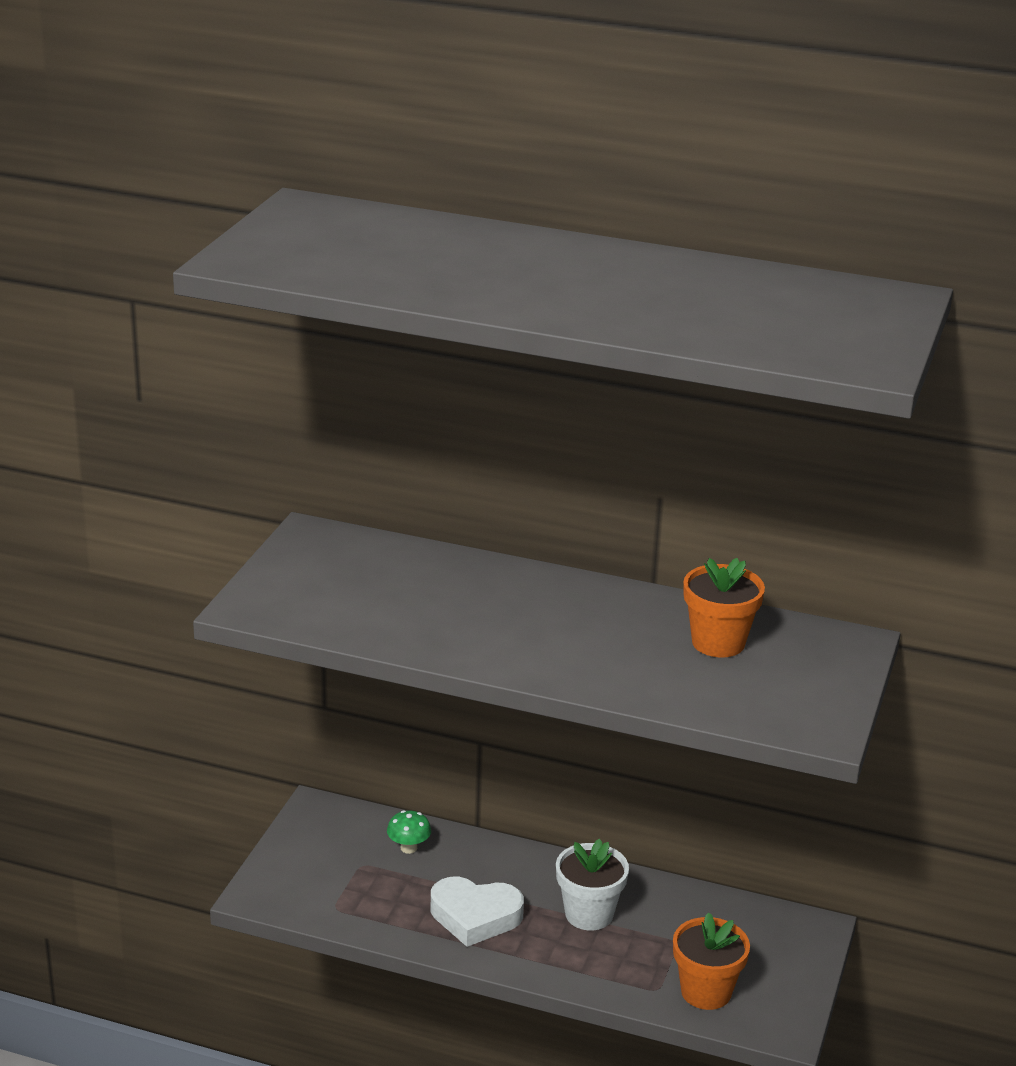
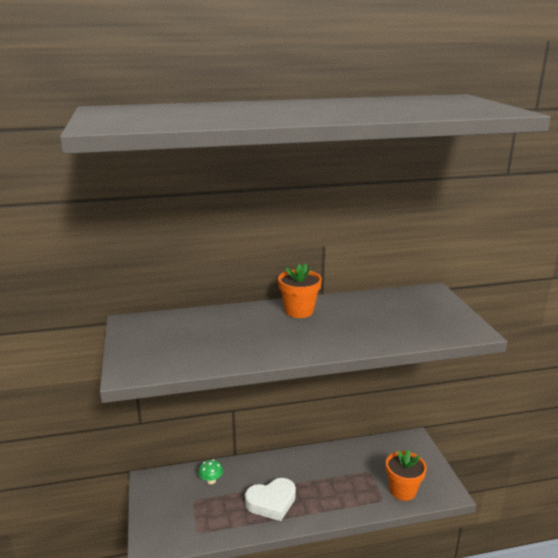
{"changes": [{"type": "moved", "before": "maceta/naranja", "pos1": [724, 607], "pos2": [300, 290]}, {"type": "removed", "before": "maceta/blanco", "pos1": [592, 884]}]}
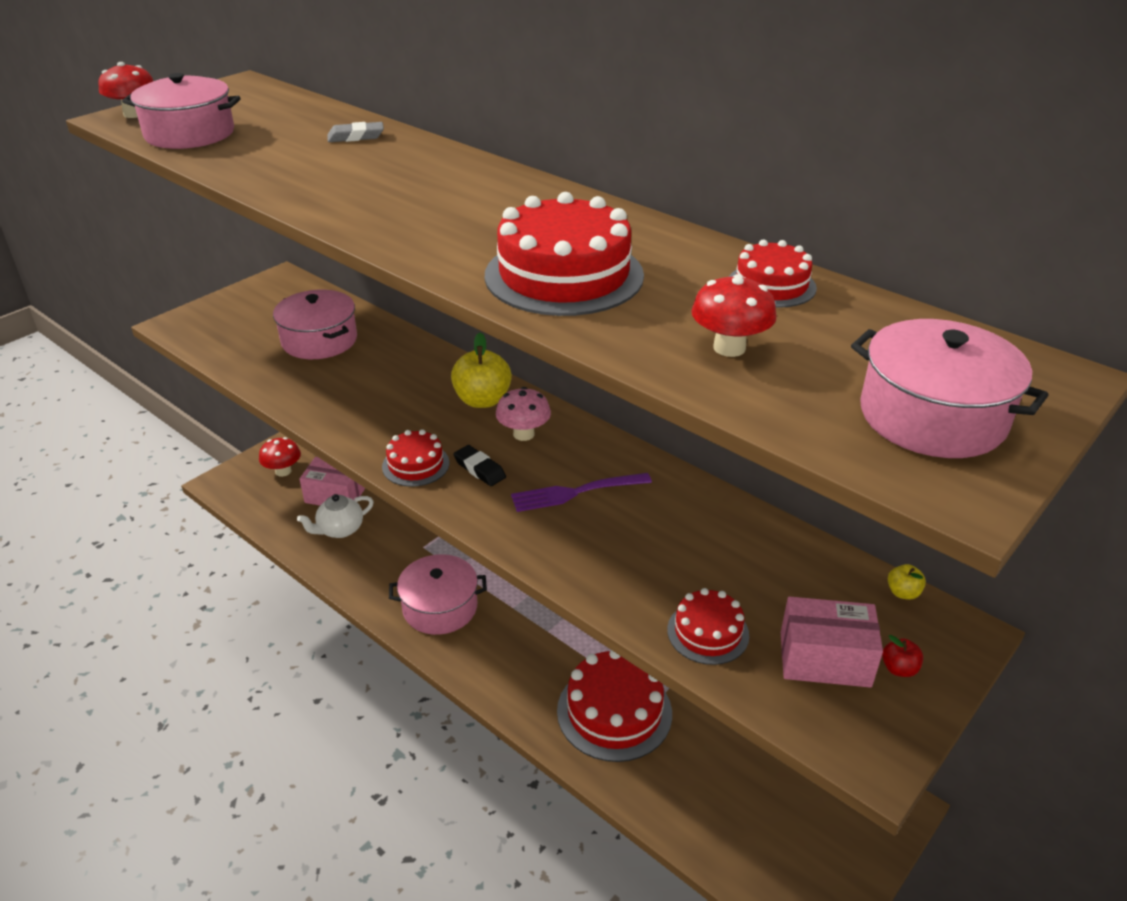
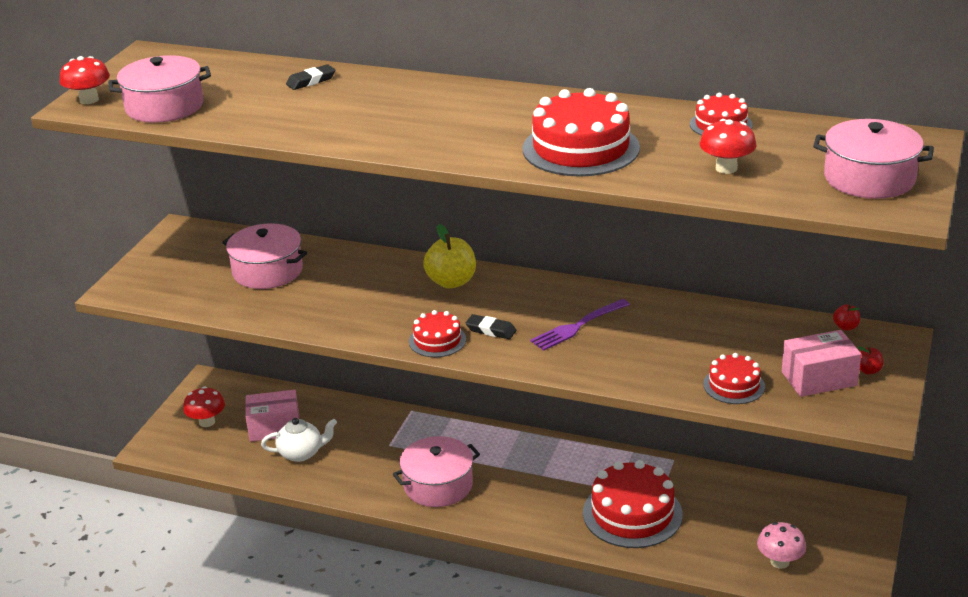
{"changes": [{"type": "recoloured", "before": "goma de borrar/gris", "after": "goma de borrar/negro", "pos1": [355, 132], "pos2": [310, 77]}, {"type": "moved", "before": "seta/rosa", "pos1": [523, 414], "pos2": [781, 545]}, {"type": "turned", "before": "tetera/blanco", "pos1": [335, 516], "pos2": [299, 440], "turn": -135}, {"type": "recoloured", "before": "manzana/amarillo", "after": "manzana/rojo", "pos1": [907, 582], "pos2": [846, 318]}]}
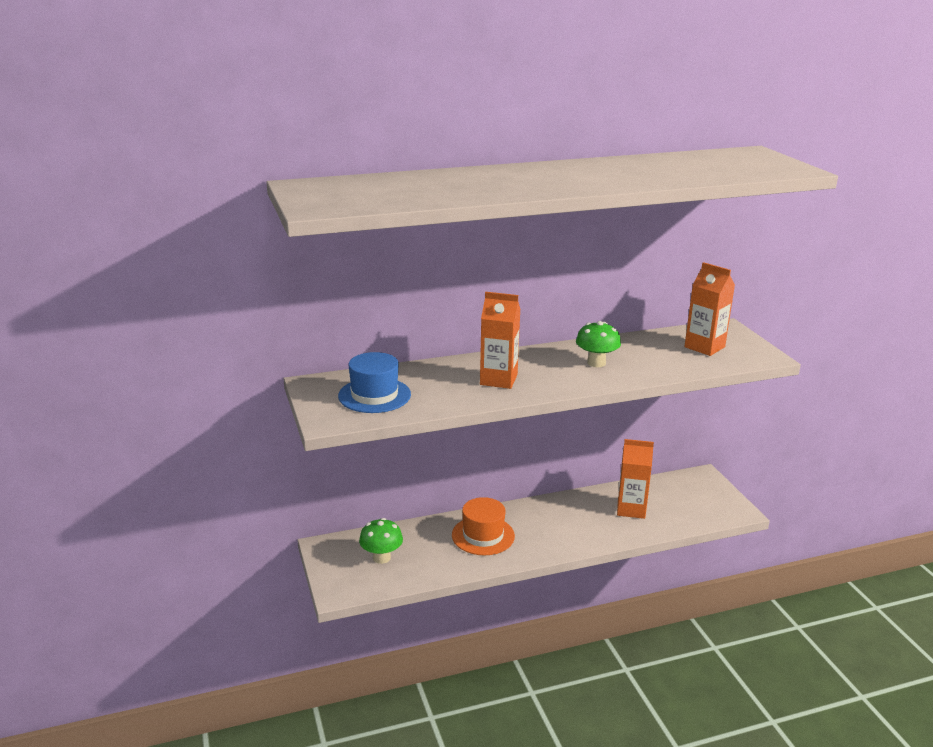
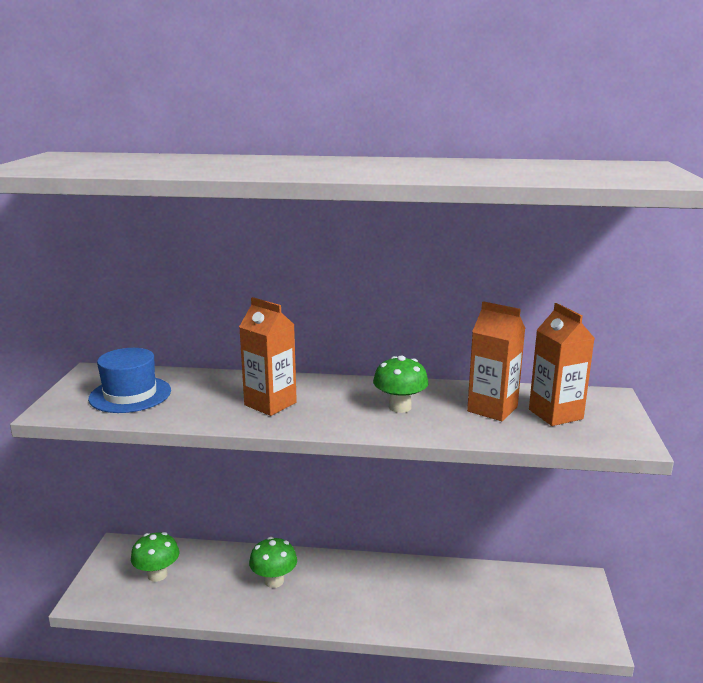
{"changes": [{"type": "moved", "before": "cartón de leche/naranja", "pos1": [635, 479], "pos2": [496, 361]}, {"type": "replaced", "before": "sombrero/naranja", "after": "seta/verde", "pos1": [483, 526], "pos2": [273, 562]}]}
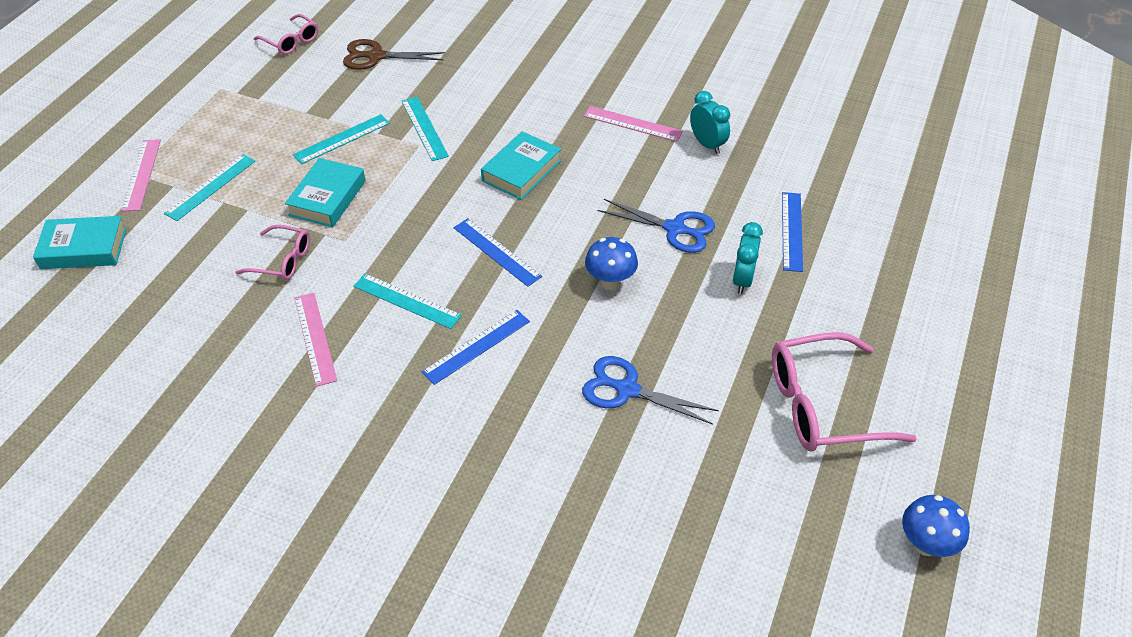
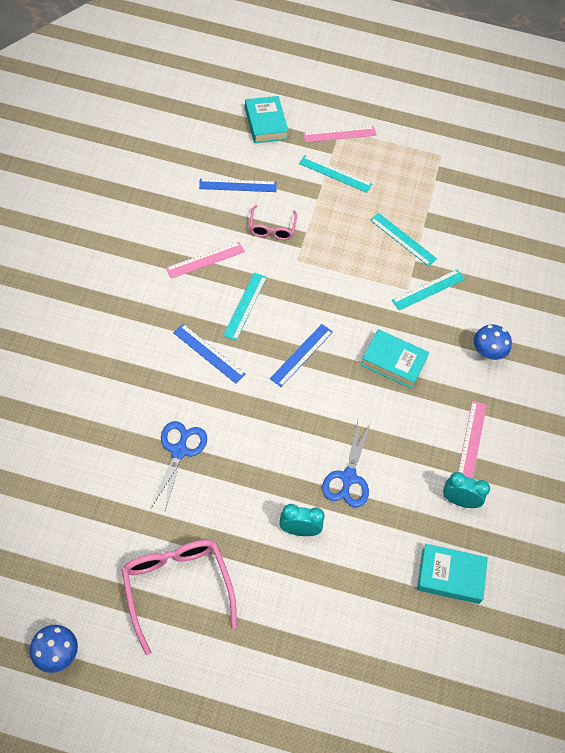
{"changes": [{"type": "removed", "before": "gafas/rosa", "pos1": [286, 34]}, {"type": "removed", "before": "tijeras/marrón", "pos1": [394, 54]}, {"type": "turned", "before": "despertador/turquesa", "pos1": [710, 122], "pos2": [466, 490], "turn": -120}, {"type": "moved", "before": "libro/turquesa", "pos1": [325, 192], "pos2": [452, 574]}, {"type": "moved", "before": "regla/azul", "pos1": [792, 232], "pos2": [238, 185]}, {"type": "moved", "before": "seta/azul", "pos1": [611, 263], "pos2": [492, 342]}]}
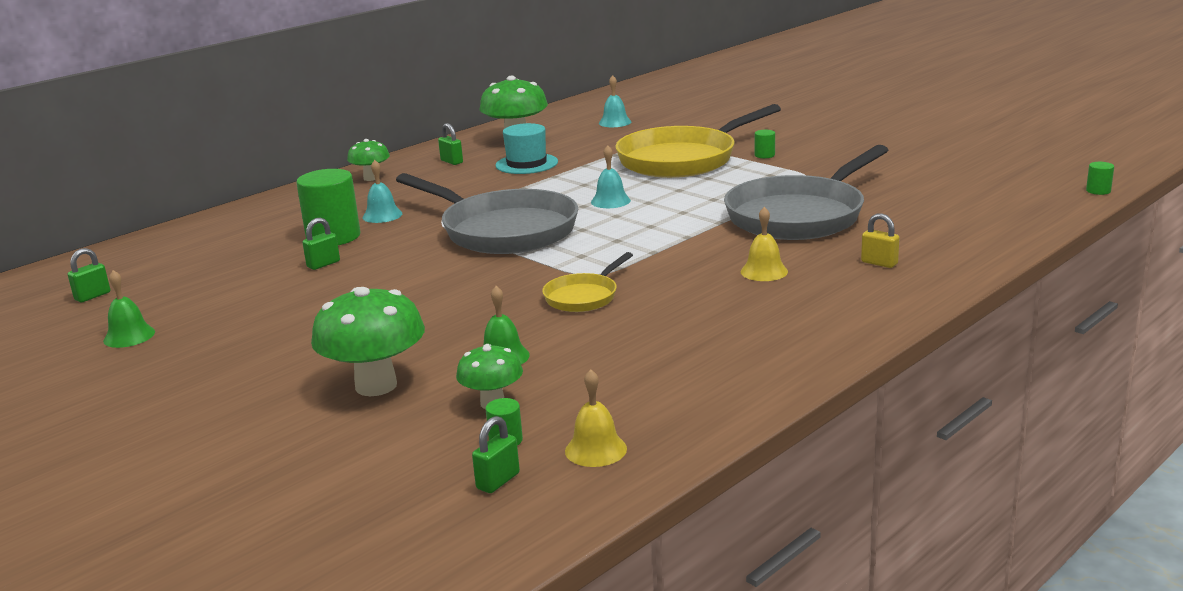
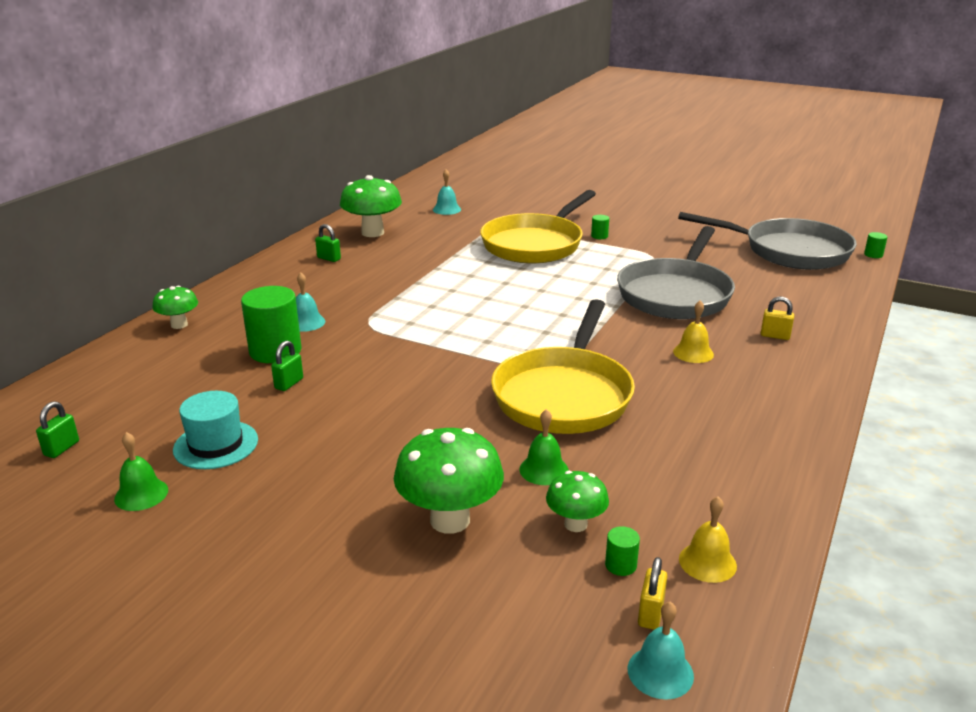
{"changes": [{"type": "moved", "before": "sombrero/turquesa", "pos1": [526, 148], "pos2": [215, 430]}, {"type": "moved", "before": "seta/verde", "pos1": [368, 160], "pos2": [175, 307]}, {"type": "moved", "before": "campana/turquesa", "pos1": [611, 176], "pos2": [661, 651]}, {"type": "moved", "before": "sartén/gris", "pos1": [487, 213], "pos2": [767, 241]}, {"type": "resized", "before": "sartén/amarillo", "pos1": [587, 282], "pos2": [563, 366], "scale": 2.11}, {"type": "recoloured", "before": "candado/verde", "after": "candado/amarillo", "pos1": [496, 454], "pos2": [652, 593]}]}
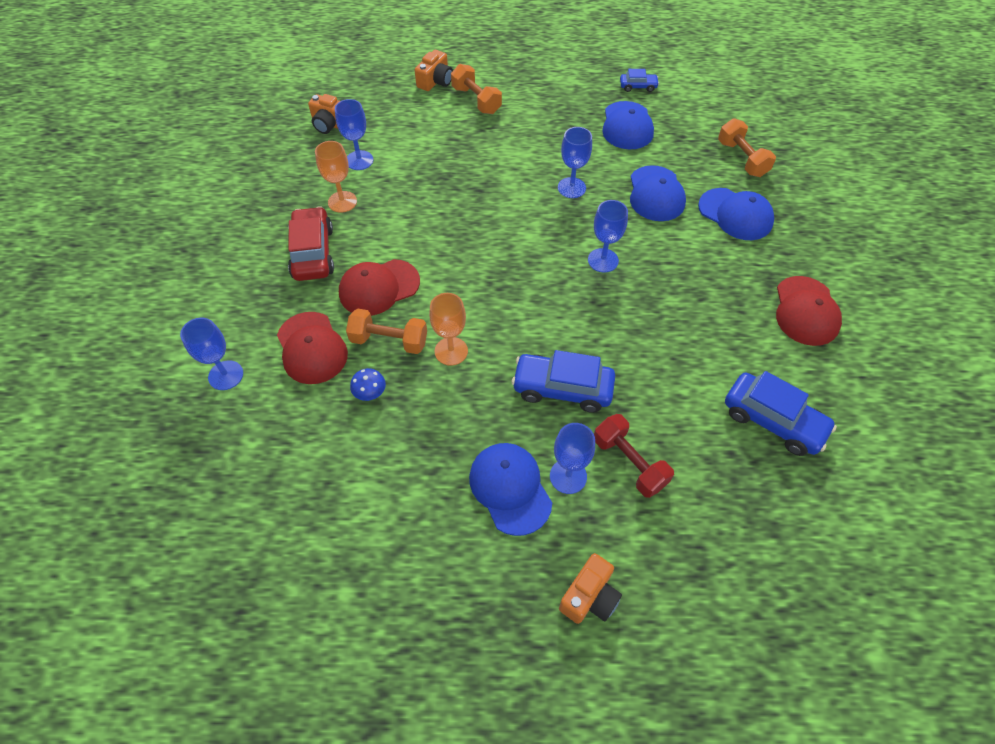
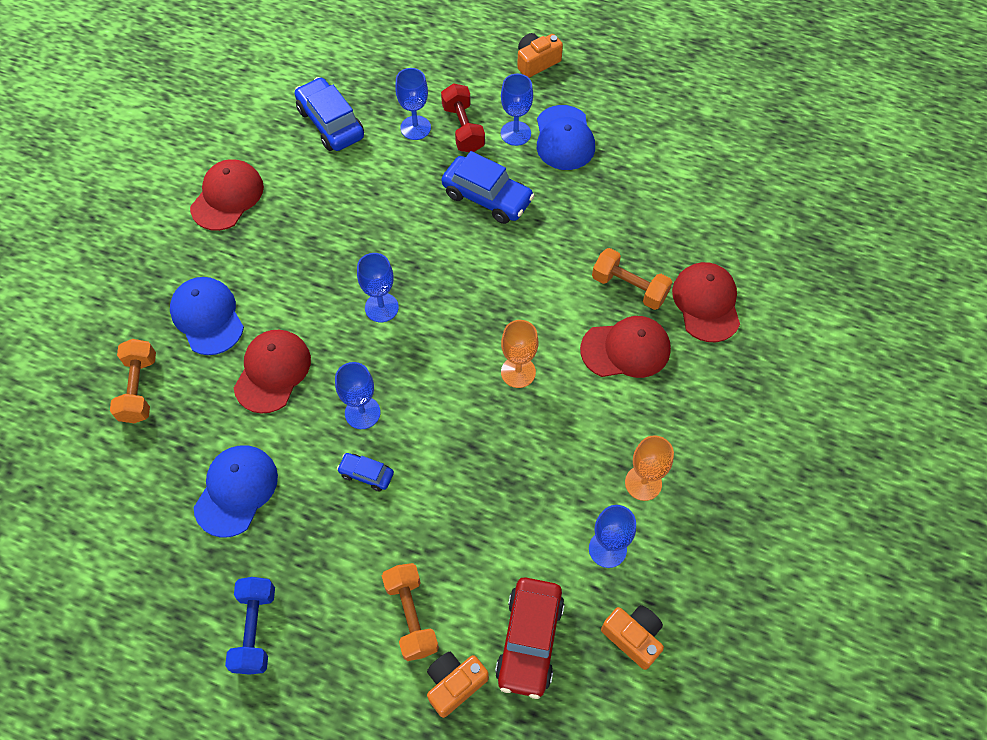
{"changes": [{"type": "moved", "before": "coche/azul", "pos1": [639, 80], "pos2": [365, 472]}, {"type": "recoloured", "before": "gorra/azul", "after": "gorra/rojo", "pos1": [658, 193], "pos2": [272, 371]}, {"type": "moved", "before": "coche/rojo", "pos1": [311, 243], "pos2": [529, 638]}, {"type": "moved", "before": "copa/naranja", "pos1": [448, 329], "pos2": [519, 354]}, {"type": "moved", "before": "copa/azul", "pos1": [211, 354], "pos2": [413, 104]}, {"type": "removed", "before": "seta/azul", "pos1": [368, 384]}, {"type": "added", "after": "mancuerna/azul", "pos2": [250, 626]}]}
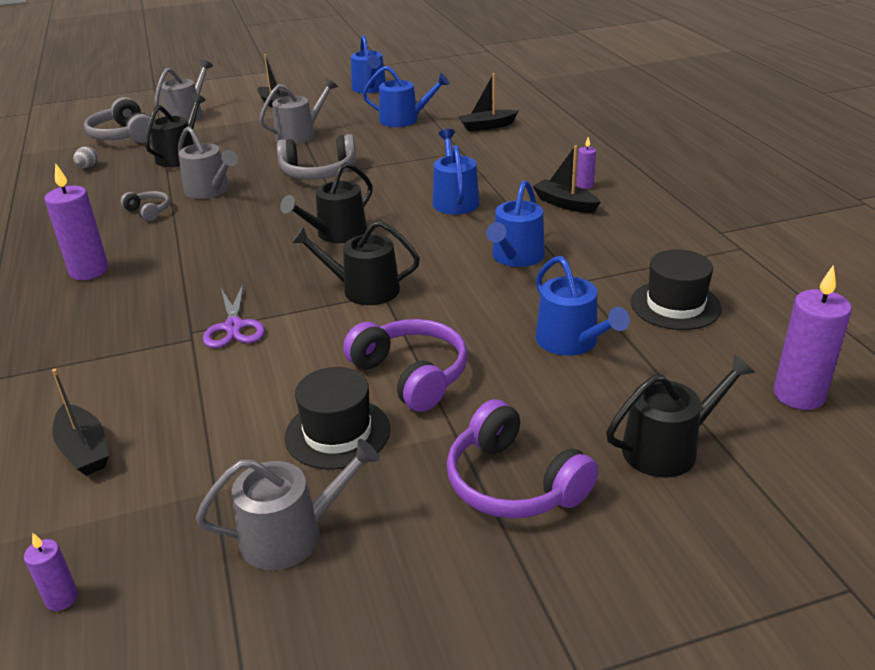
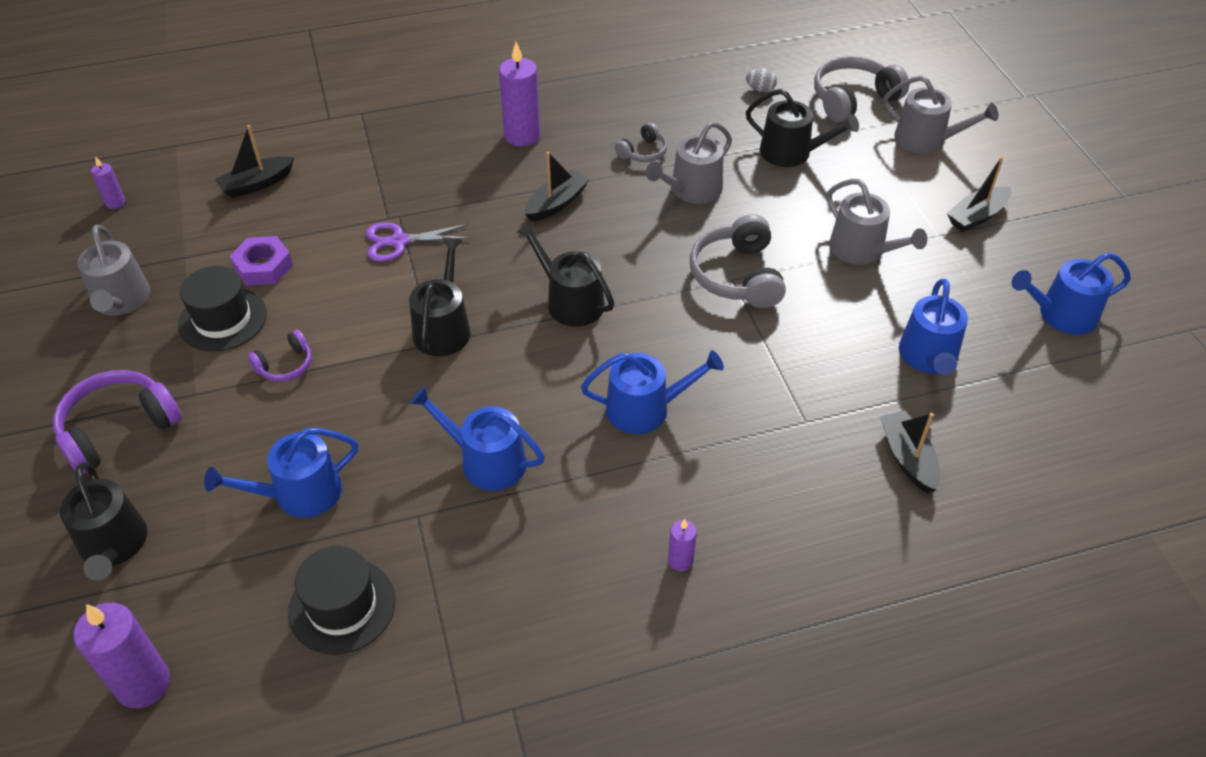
{"changes": [{"type": "moved", "before": "barco/negro", "pos1": [567, 179], "pos2": [557, 187]}, {"type": "resized", "before": "auriculares/morado", "pos1": [405, 365], "pos2": [280, 356], "scale": 0.54}, {"type": "added", "after": "tuerca/morado", "pos2": [261, 261]}]}
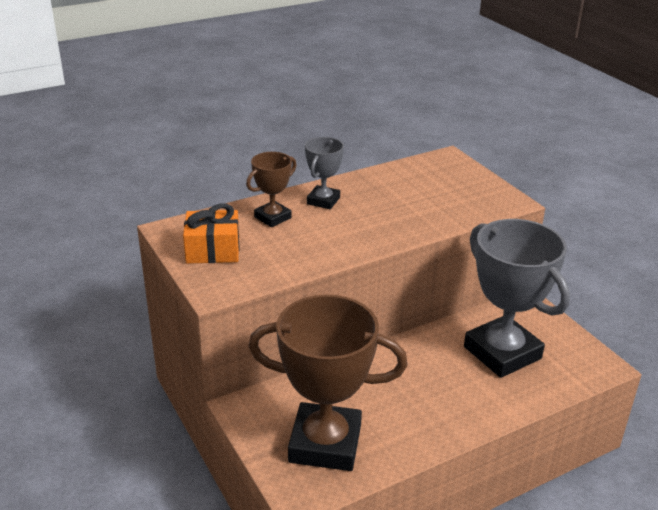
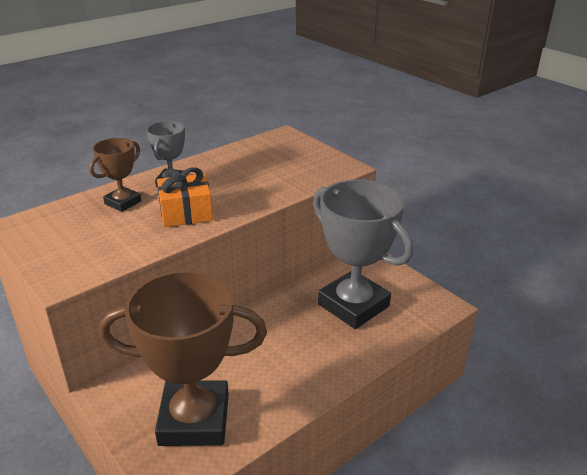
{"changes": [{"type": "moved", "before": "regalo/naranja", "pos1": [211, 233], "pos2": [185, 197]}]}
